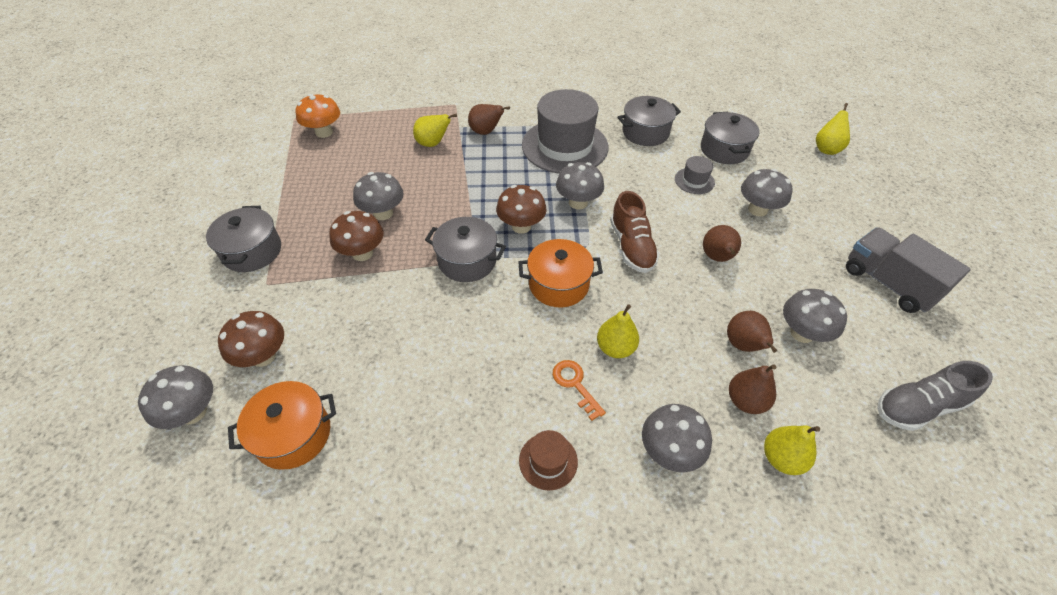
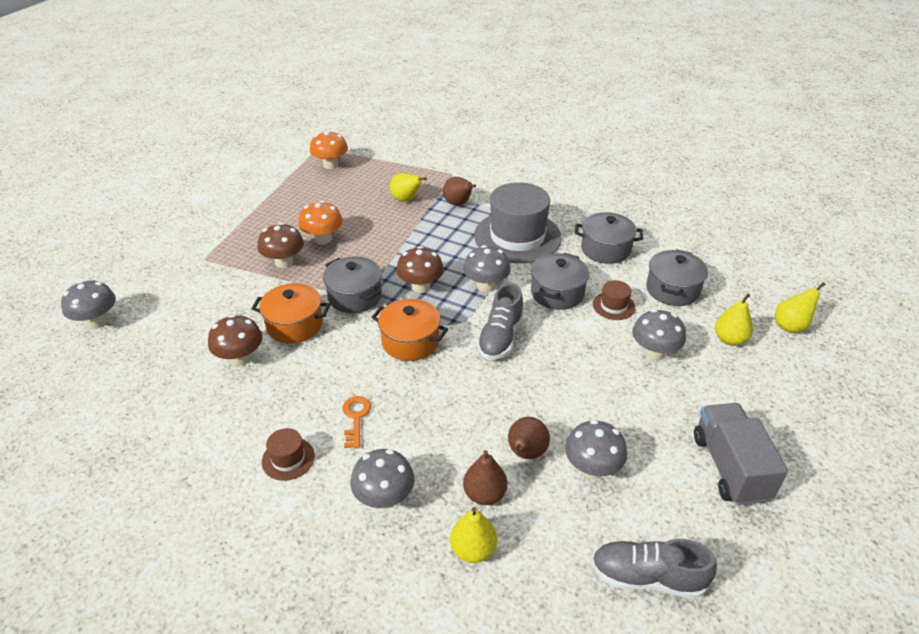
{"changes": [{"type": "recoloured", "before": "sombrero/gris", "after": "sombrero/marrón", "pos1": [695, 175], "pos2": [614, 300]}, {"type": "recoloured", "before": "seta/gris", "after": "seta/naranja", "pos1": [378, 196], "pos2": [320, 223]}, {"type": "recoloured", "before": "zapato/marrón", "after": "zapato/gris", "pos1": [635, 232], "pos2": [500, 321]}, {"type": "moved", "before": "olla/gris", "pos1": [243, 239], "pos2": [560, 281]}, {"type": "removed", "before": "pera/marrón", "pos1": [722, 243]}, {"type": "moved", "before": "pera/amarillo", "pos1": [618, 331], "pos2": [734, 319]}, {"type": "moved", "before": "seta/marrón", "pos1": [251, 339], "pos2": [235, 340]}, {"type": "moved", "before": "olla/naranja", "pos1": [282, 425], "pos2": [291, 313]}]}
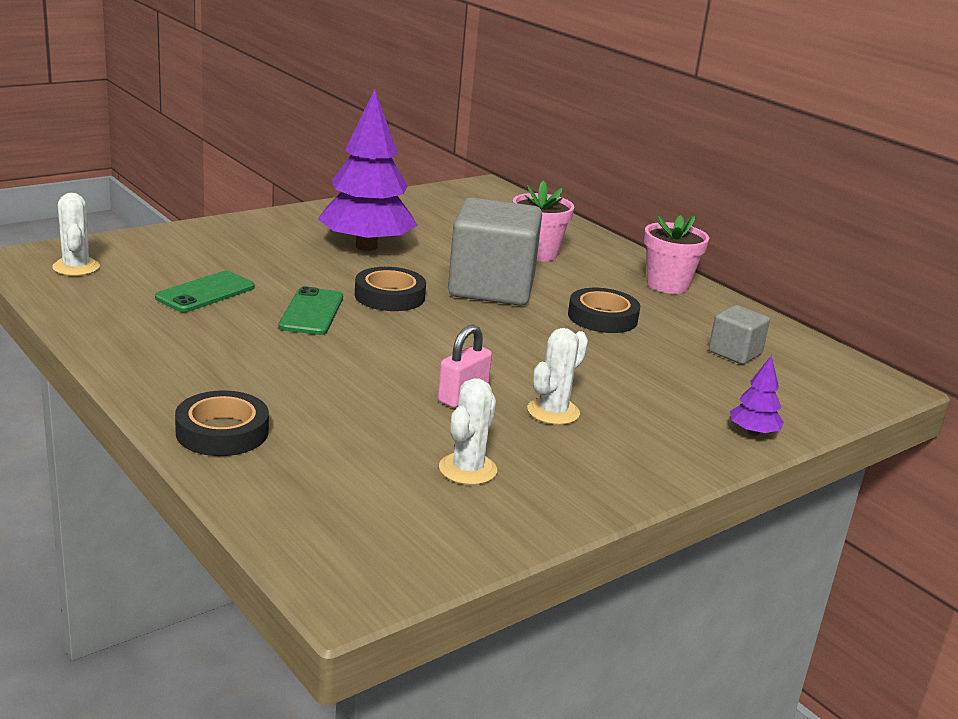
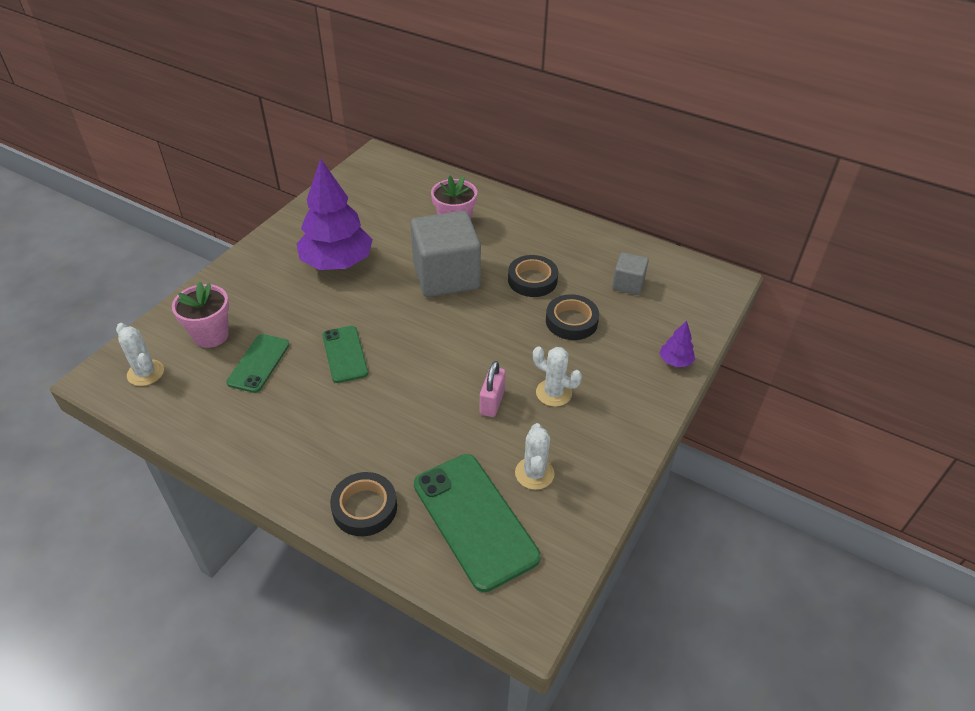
{"changes": [{"type": "moved", "before": "maceta/rosa", "pos1": [676, 254], "pos2": [200, 314]}, {"type": "moved", "before": "cinta adhesiva/negro", "pos1": [390, 289], "pos2": [572, 317]}, {"type": "turned", "before": "cactus/blanco", "pos1": [557, 376], "pos2": [557, 376], "turn": -75}, {"type": "added", "after": "móvil/verde", "pos2": [477, 523]}]}
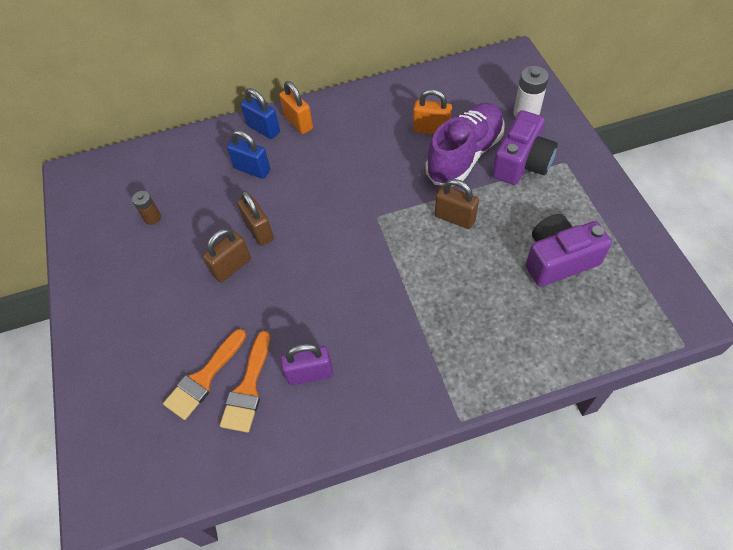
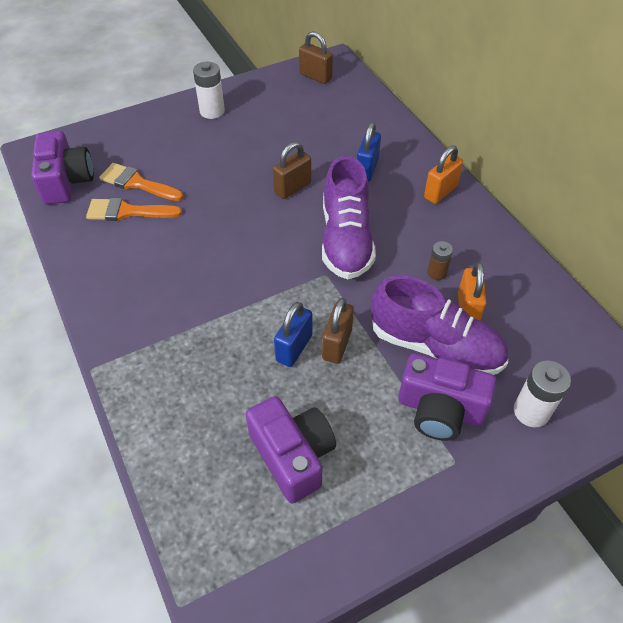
{"changes": [{"type": "moved", "before": "candado/azul", "pos1": [260, 113], "pos2": [293, 334]}, {"type": "moved", "before": "pila/marrón", "pos1": [146, 208], "pos2": [440, 260]}, {"type": "moved", "before": "candado/marrón", "pos1": [227, 255], "pos2": [316, 57]}, {"type": "removed", "before": "candado/morado", "pos1": [307, 364]}, {"type": "added", "after": "pila/blanco", "pos2": [209, 90]}, {"type": "added", "after": "cámara/morado", "pos2": [62, 167]}, {"type": "added", "after": "zapato/morado", "pos2": [349, 217]}]}
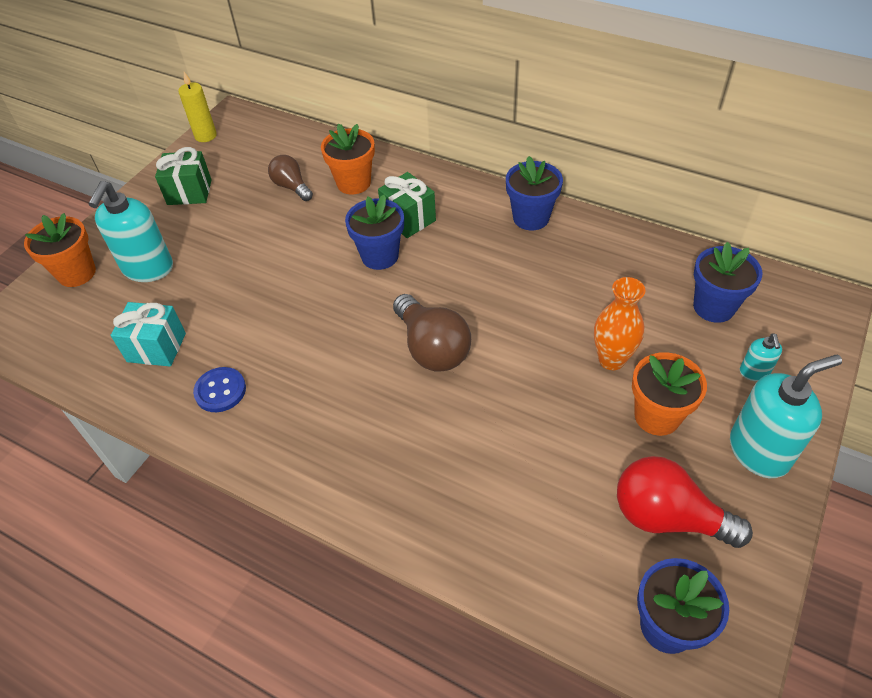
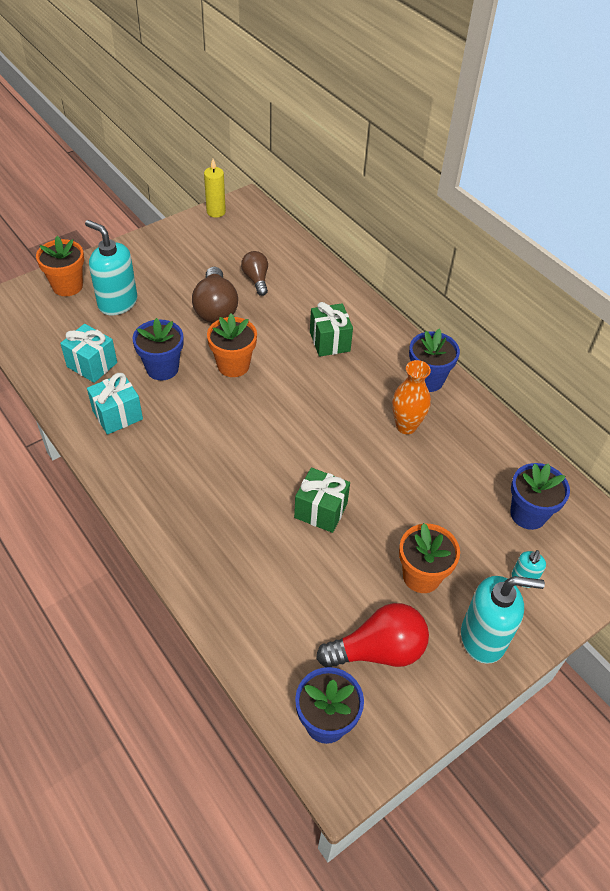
{"changes": [{"type": "moved", "before": "maceta/naranja", "pos1": [348, 158], "pos2": [232, 345]}, {"type": "moved", "before": "regalo/verde", "pos1": [183, 176], "pos2": [322, 500]}, {"type": "turned", "before": "dispensador de jabón/turquesa", "pos1": [131, 231], "pos2": [111, 267], "turn": 90}, {"type": "moved", "before": "maceta/azul", "pos1": [374, 232], "pos2": [158, 349]}, {"type": "moved", "before": "florero/naranja", "pos1": [620, 323], "pos2": [411, 397]}, {"type": "moved", "before": "bombilla/marrón", "pos1": [432, 333], "pos2": [215, 295]}, {"type": "replaced", "before": "botón/azul", "after": "regalo/turquesa", "pos1": [219, 389], "pos2": [115, 404]}, {"type": "turned", "before": "bombilla/rojo", "pos1": [685, 502], "pos2": [372, 635], "turn": 120}]}
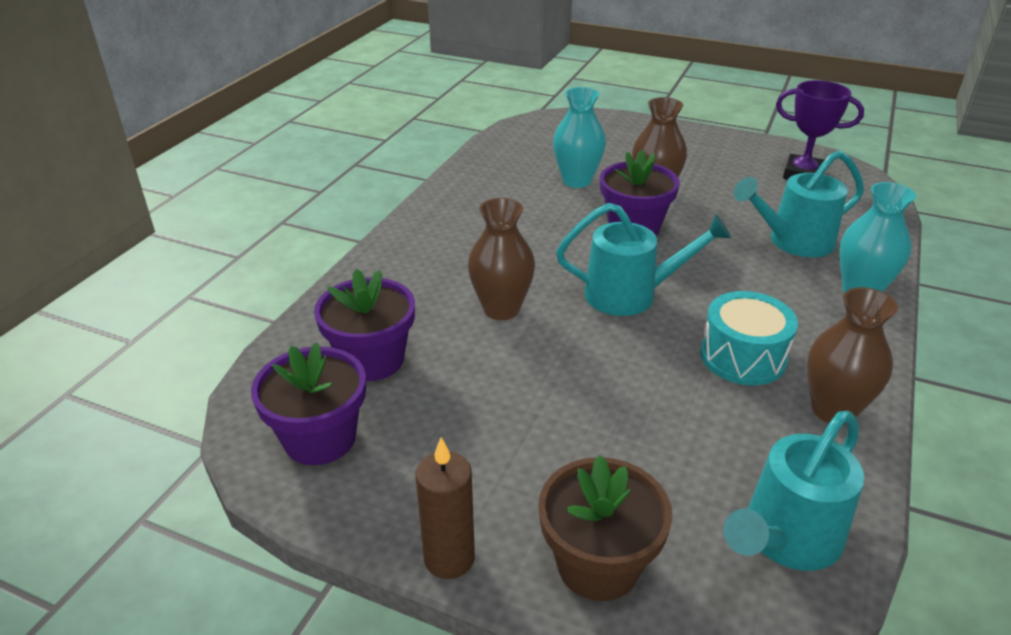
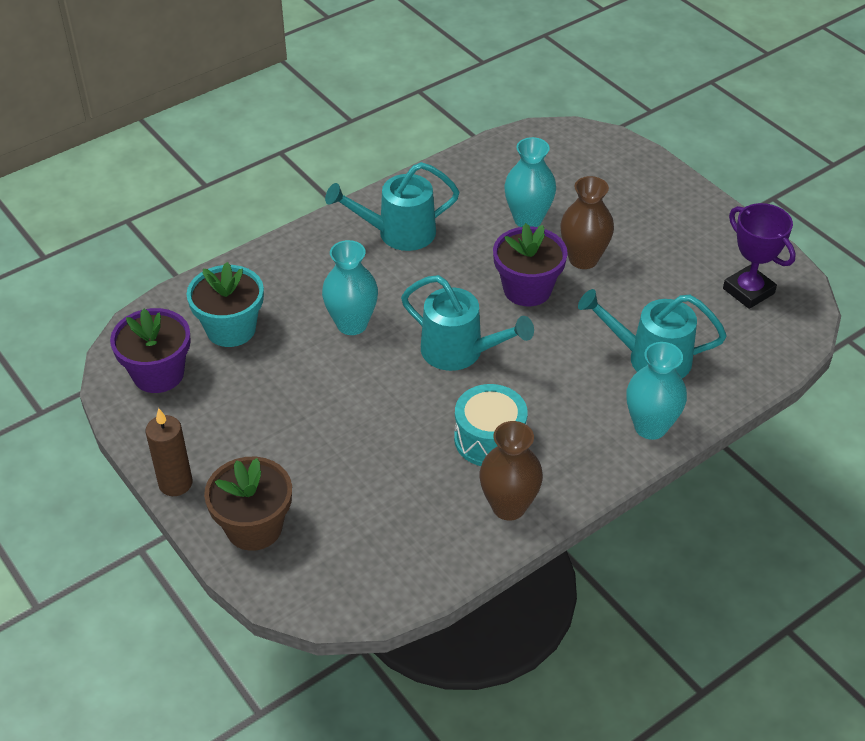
{"changes": [{"type": "recoloured", "before": "florero/marrón", "after": "florero/turquesa", "pos1": [501, 259], "pos2": [350, 287]}, {"type": "recoloured", "before": "maceta/morado", "after": "maceta/turquesa", "pos1": [364, 325], "pos2": [225, 304]}, {"type": "moved", "before": "regadera/turquesa", "pos1": [793, 491], "pos2": [392, 206]}]}
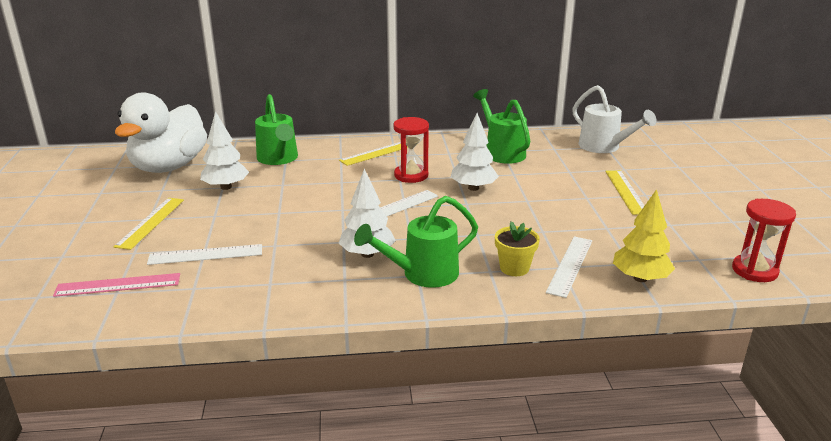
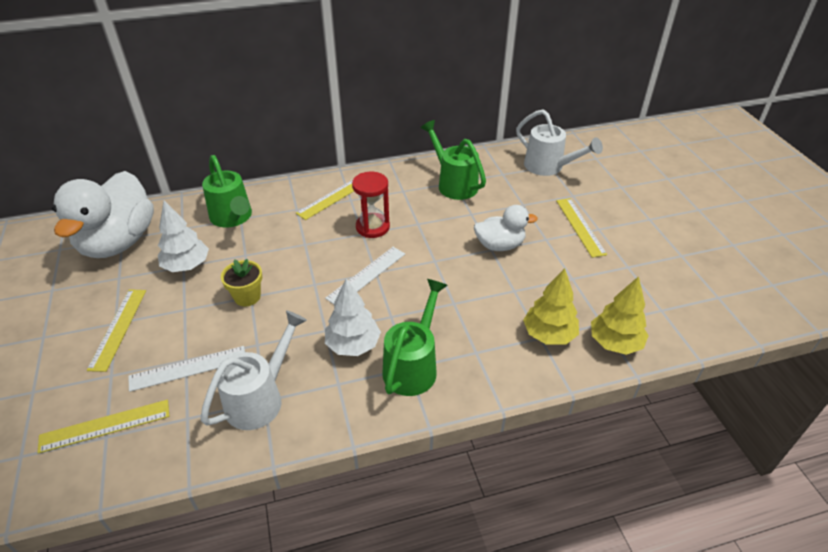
{"changes": [{"type": "removed", "before": "árbol/blanco", "pos1": [475, 152]}, {"type": "turned", "before": "regadera/verde", "pos1": [416, 242], "pos2": [415, 337], "turn": 150}, {"type": "removed", "before": "reloj de arena/rojo", "pos1": [764, 240]}, {"type": "moved", "before": "maceta/amarillo", "pos1": [517, 248], "pos2": [241, 282]}, {"type": "replaced", "before": "regla/blanco", "after": "árbol/amarillo", "pos1": [569, 267], "pos2": [551, 306]}, {"type": "recoloured", "before": "regla/rosa", "after": "regla/amarillo", "pos1": [116, 285], "pos2": [103, 427]}, {"type": "added", "after": "pato/blanco", "pos2": [506, 228]}, {"type": "added", "after": "regadera/blanco", "pos2": [254, 370]}]}
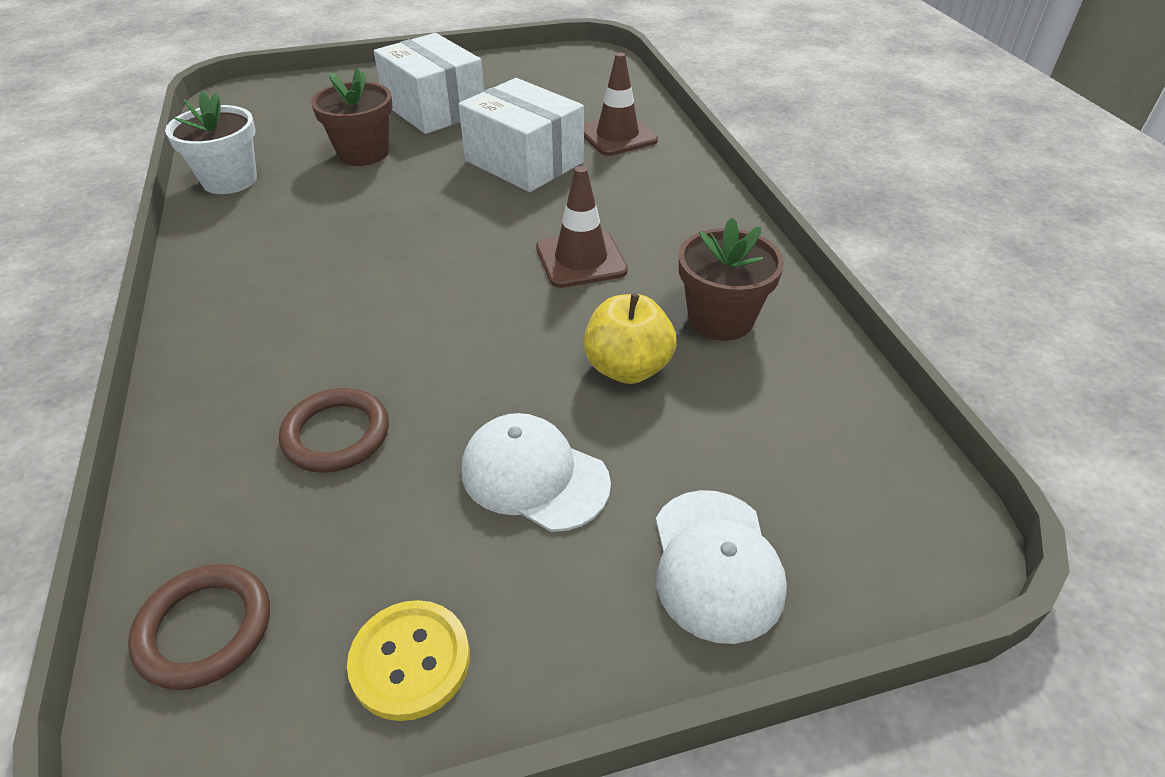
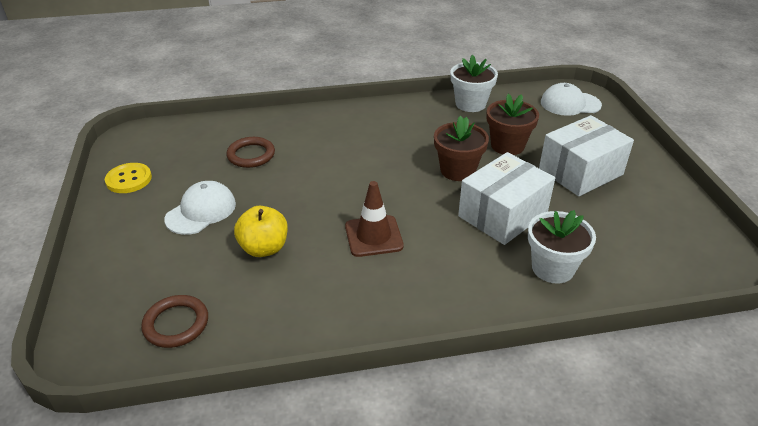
{"changes": [{"type": "replaced", "before": "cono de tráfico/marrón", "after": "maceta/blanco", "pos1": [621, 104], "pos2": [562, 247]}, {"type": "moved", "before": "maceta/marrón", "pos1": [731, 279], "pos2": [461, 148]}, {"type": "moved", "before": "gorra/blanco", "pos1": [721, 567], "pos2": [571, 99]}, {"type": "moved", "before": "anillo/marrón", "pos1": [199, 627], "pos2": [174, 321]}]}
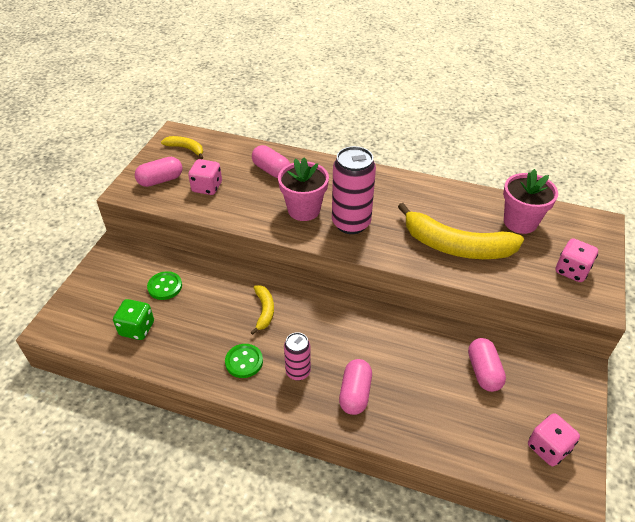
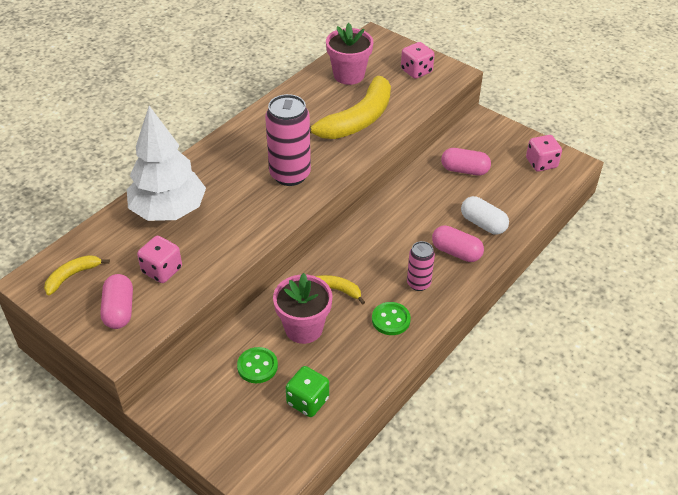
{"changes": [{"type": "replaced", "before": "cápsula/rosa", "after": "árbol/blanco", "pos1": [271, 161], "pos2": [166, 163]}, {"type": "moved", "before": "maceta/rosa", "pos1": [303, 189], "pos2": [302, 308]}, {"type": "added", "after": "cápsula/blanco", "pos2": [485, 215]}]}
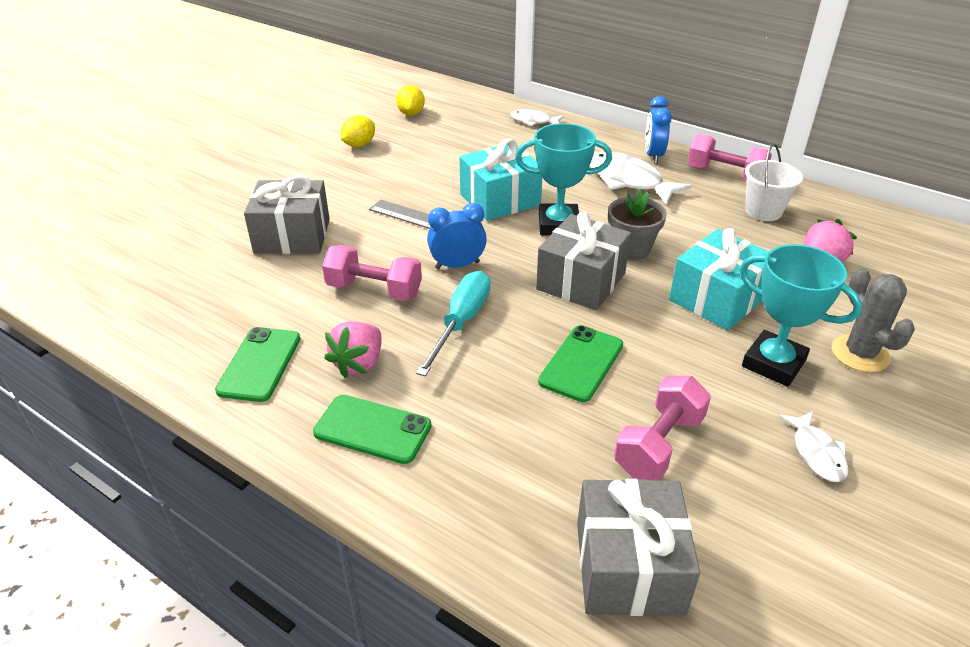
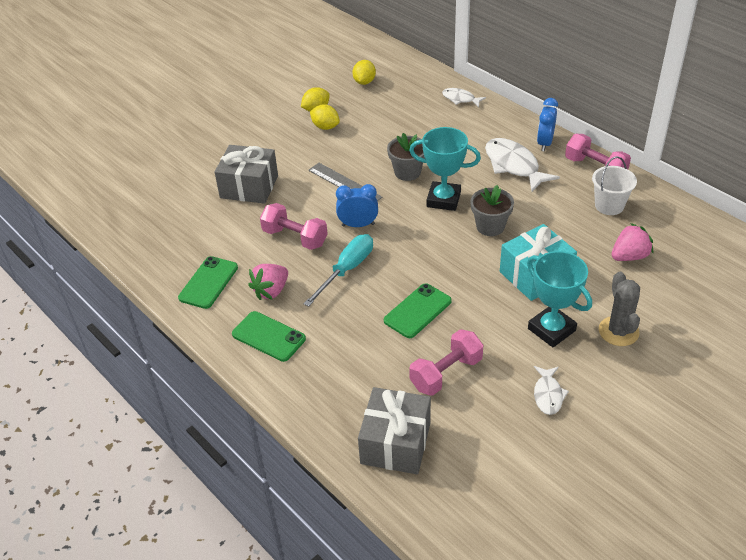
{"changes": [{"type": "replaced", "before": "regalo/turquesa", "after": "maceta/gris", "pos1": [500, 180], "pos2": [406, 157]}, {"type": "removed", "before": "regalo/gris", "pos1": [583, 261]}, {"type": "added", "after": "limón/amarillo", "pos2": [325, 117]}]}
